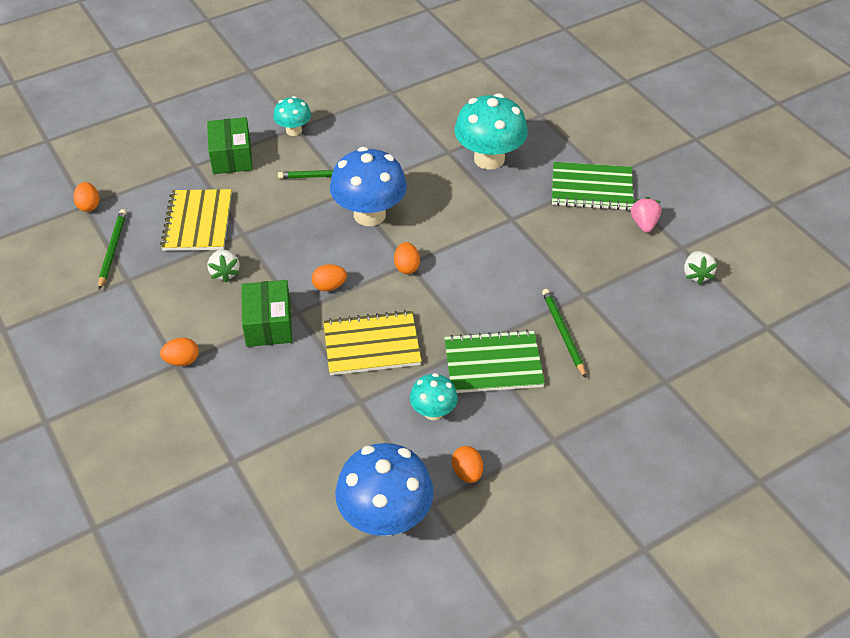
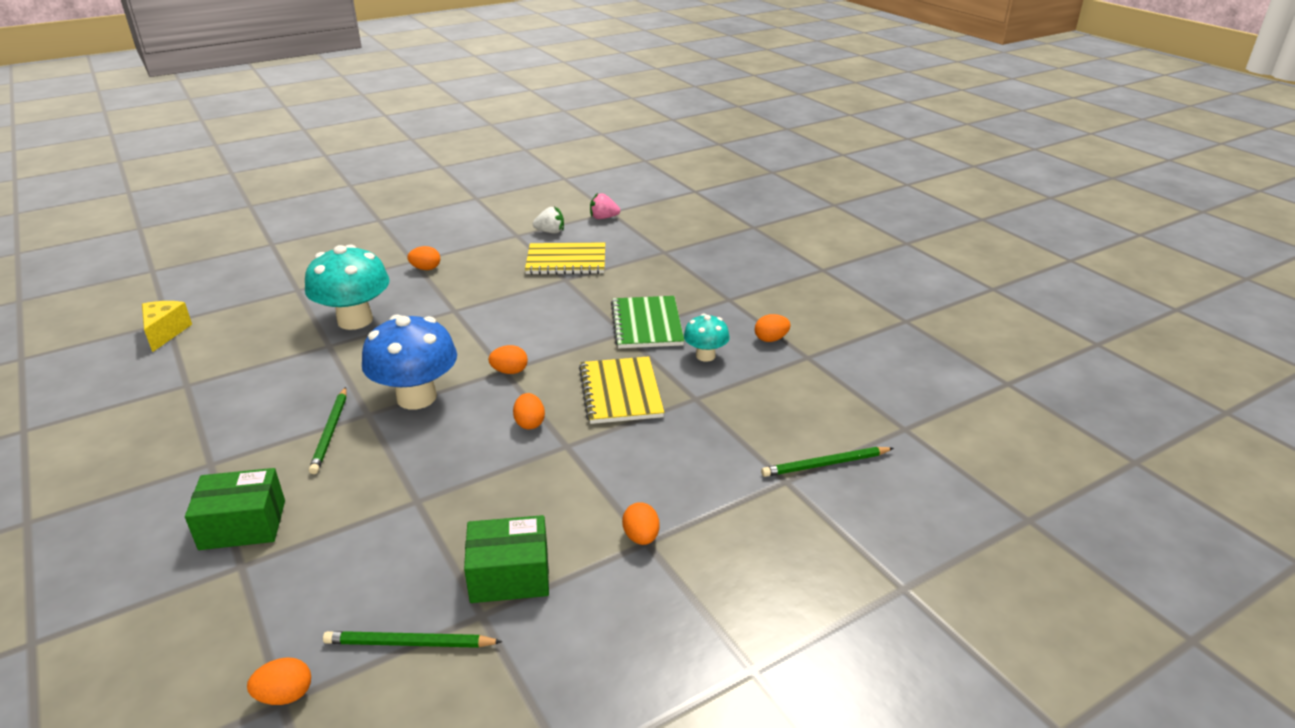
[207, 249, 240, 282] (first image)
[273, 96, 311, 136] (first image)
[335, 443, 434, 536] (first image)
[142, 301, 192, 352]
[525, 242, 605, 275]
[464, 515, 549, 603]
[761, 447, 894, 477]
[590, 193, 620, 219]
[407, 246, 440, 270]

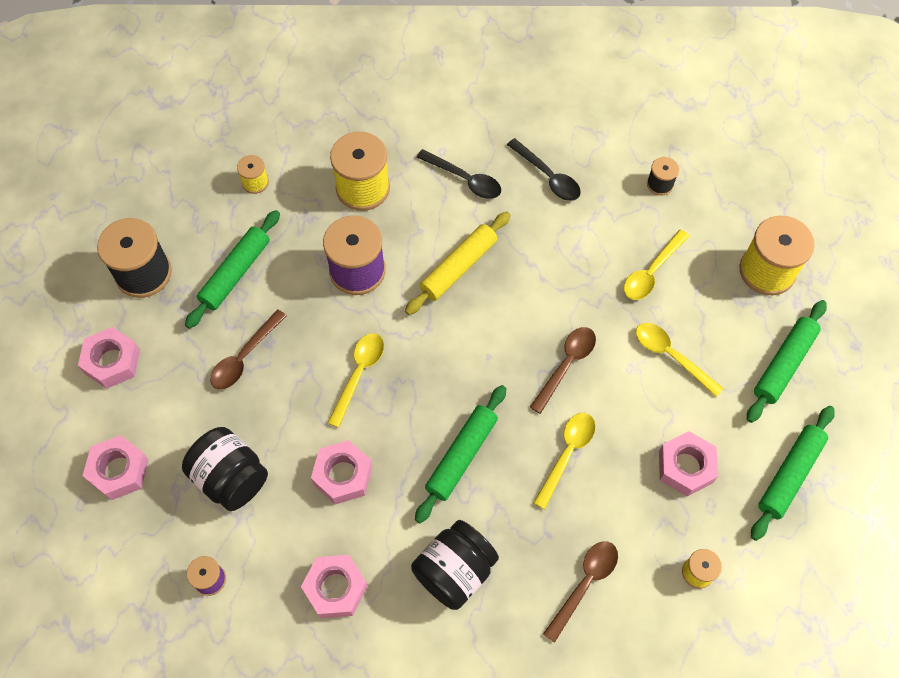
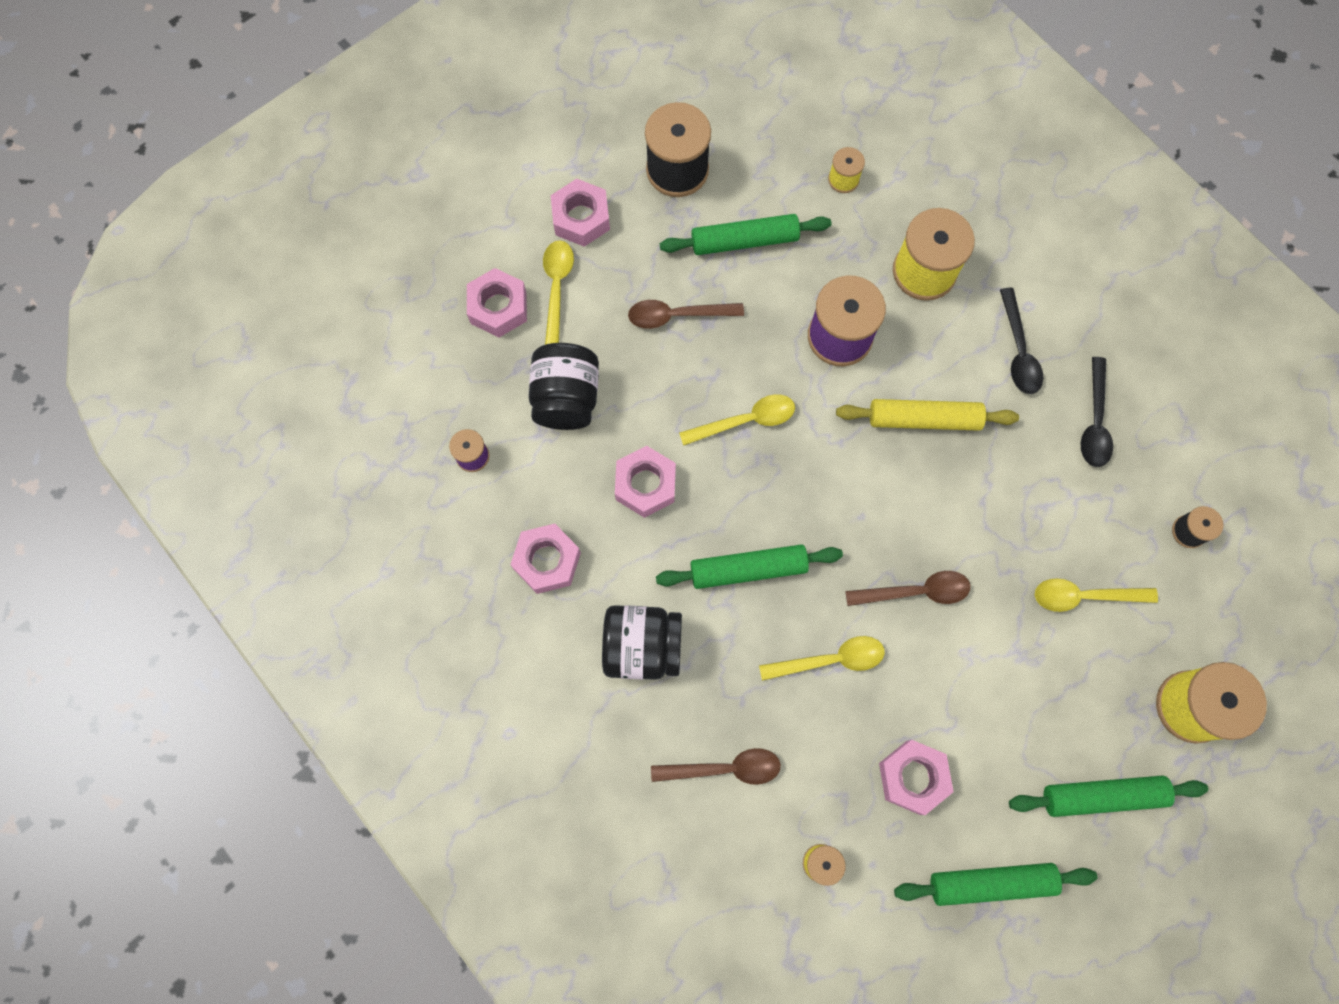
[543, 240, 574, 345]

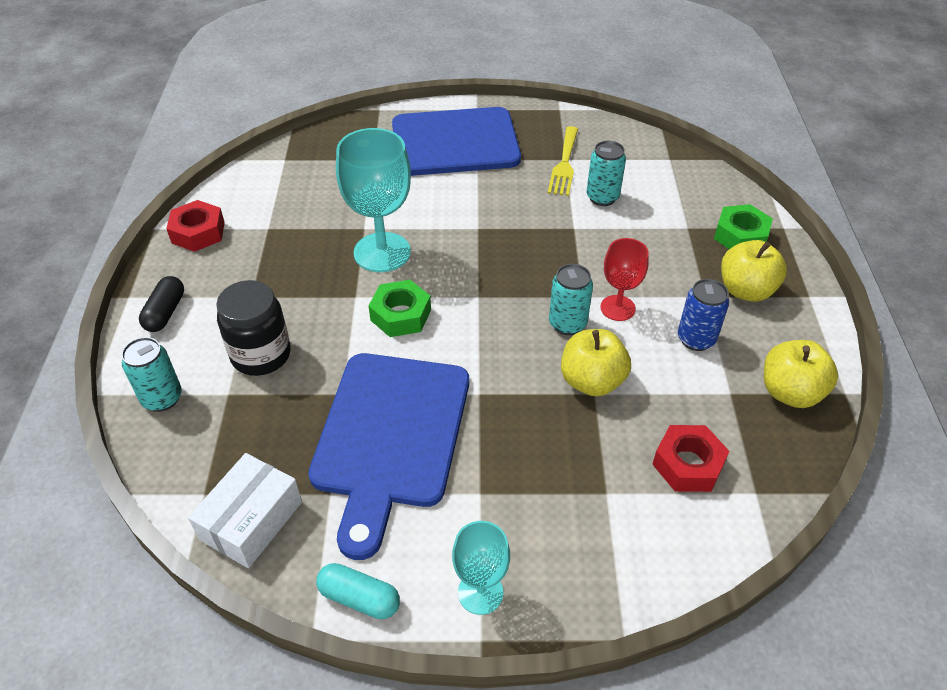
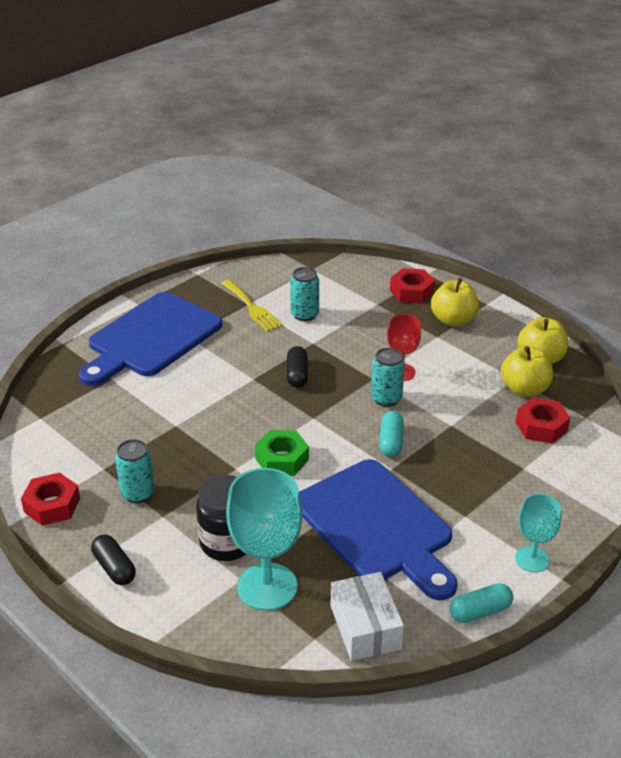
[678, 279, 729, 351] (first image)
[287, 346, 308, 388]
[379, 411, 404, 457]
[115, 439, 155, 503]
[226, 468, 303, 611]
[501, 346, 553, 397]
[390, 268, 435, 303]

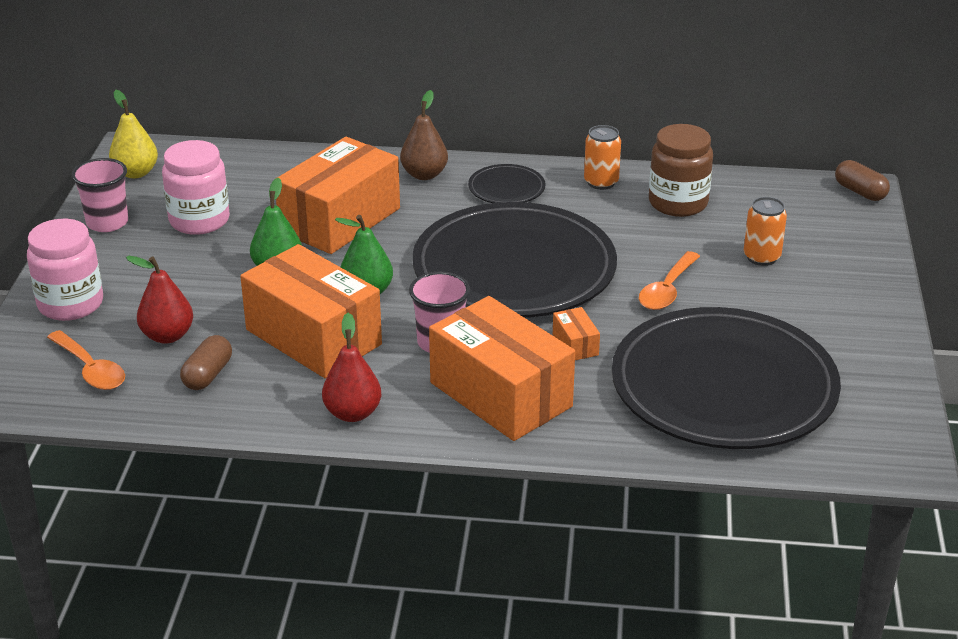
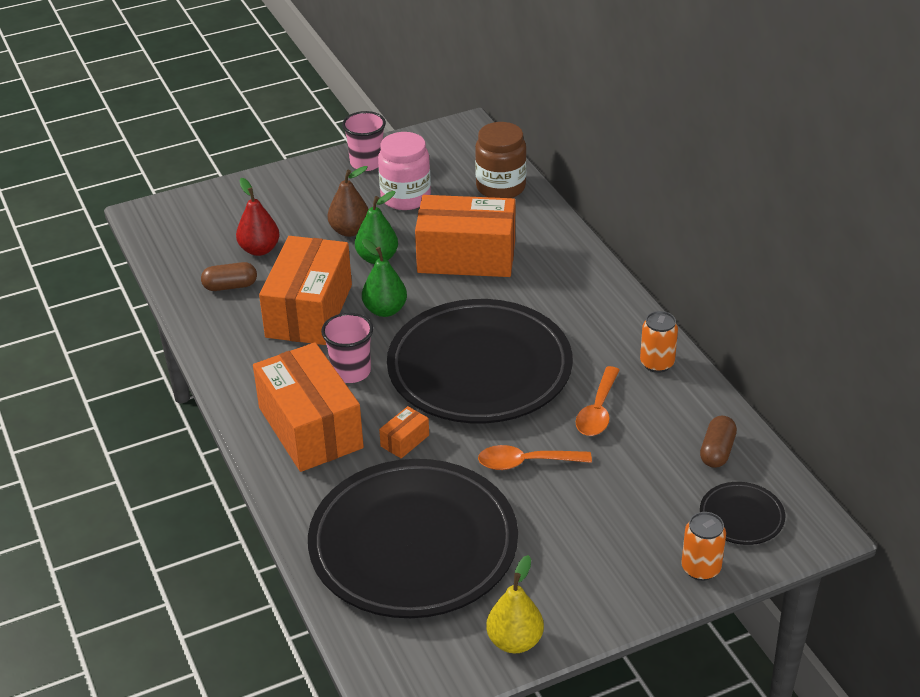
[27, 219, 103, 321] (first image)
[322, 313, 381, 422] (first image)
[576, 366, 620, 436]
[486, 555, 544, 653]
[328, 166, 369, 237]
[700, 482, 785, 545]
[475, 122, 527, 198]
[681, 512, 726, 581]
[700, 416, 737, 468]
[253, 342, 364, 472]

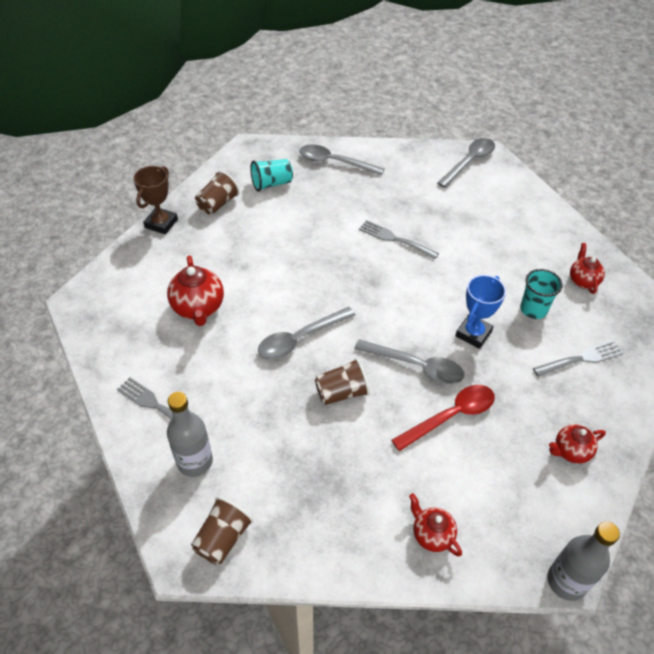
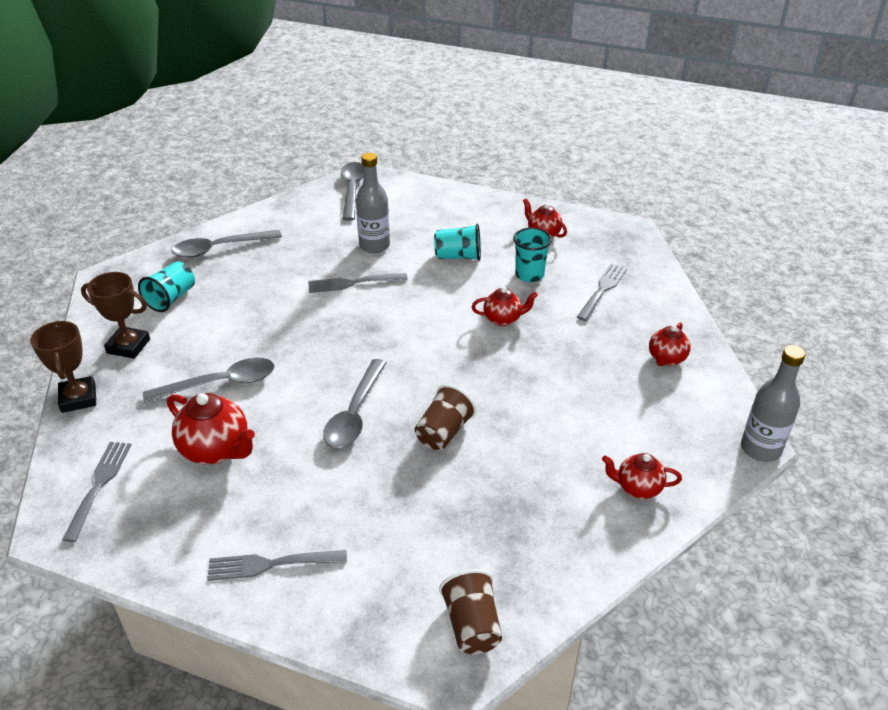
[391, 385, 495, 451] (first image)
[62, 442, 131, 542]
[434, 224, 481, 261]
[356, 153, 390, 253]
[143, 358, 275, 403]
[81, 272, 150, 359]
[472, 287, 538, 326]

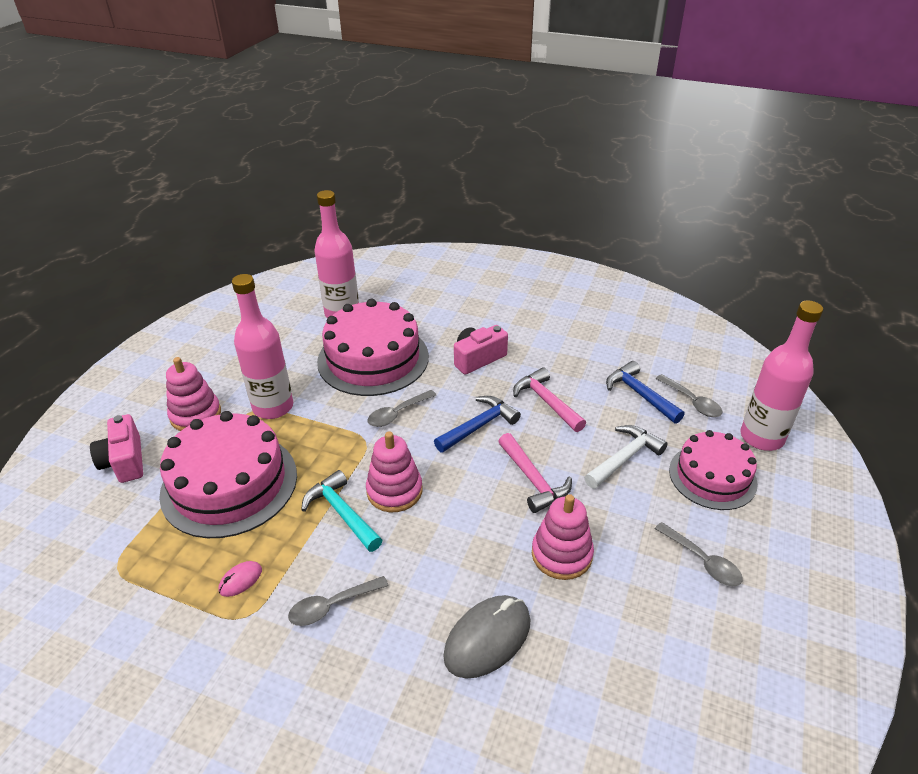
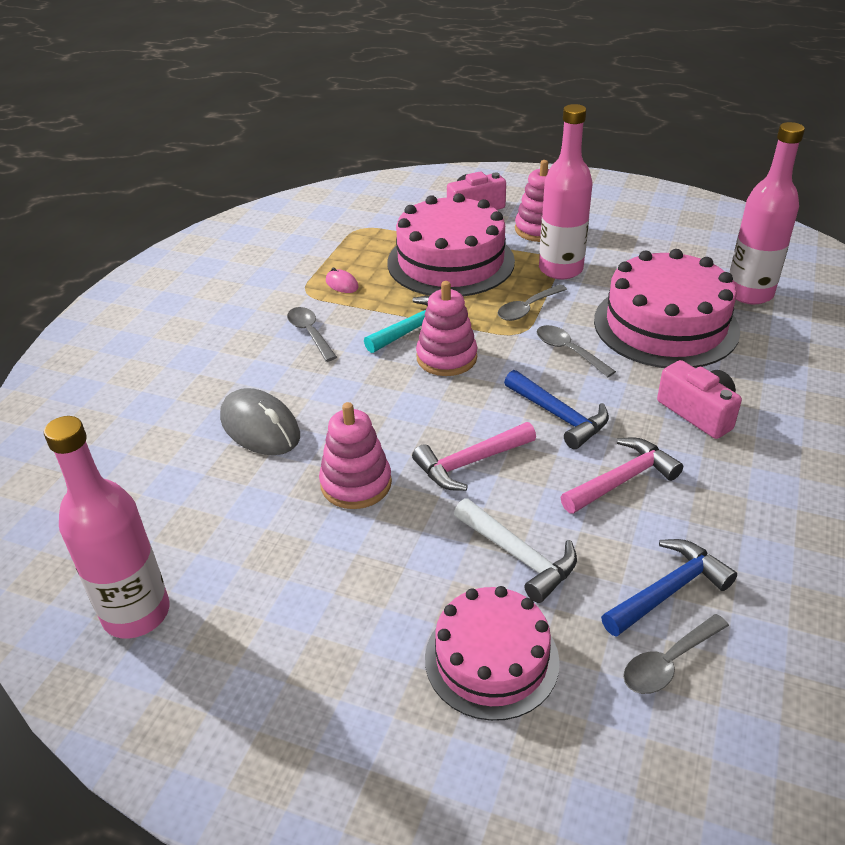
[498, 284, 567, 321]
[44, 416, 170, 639]

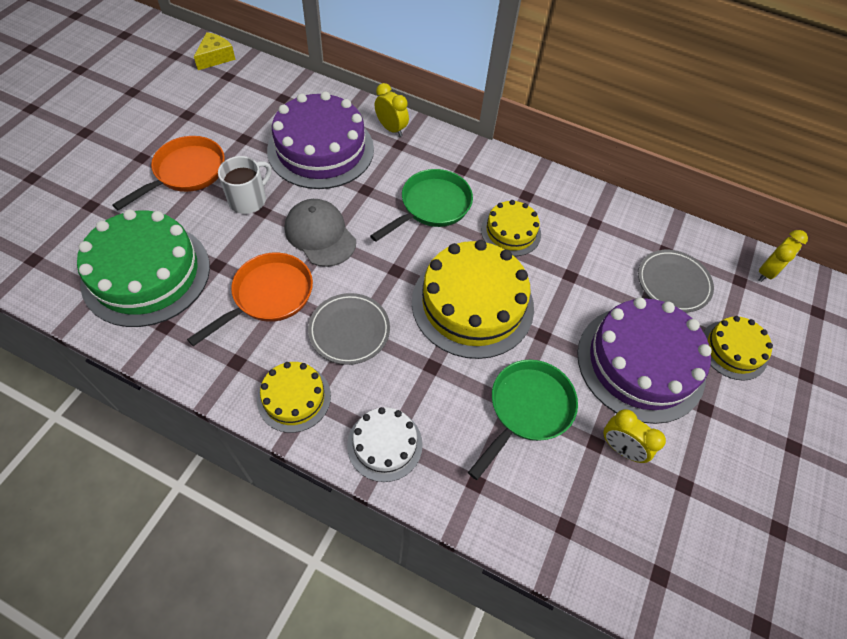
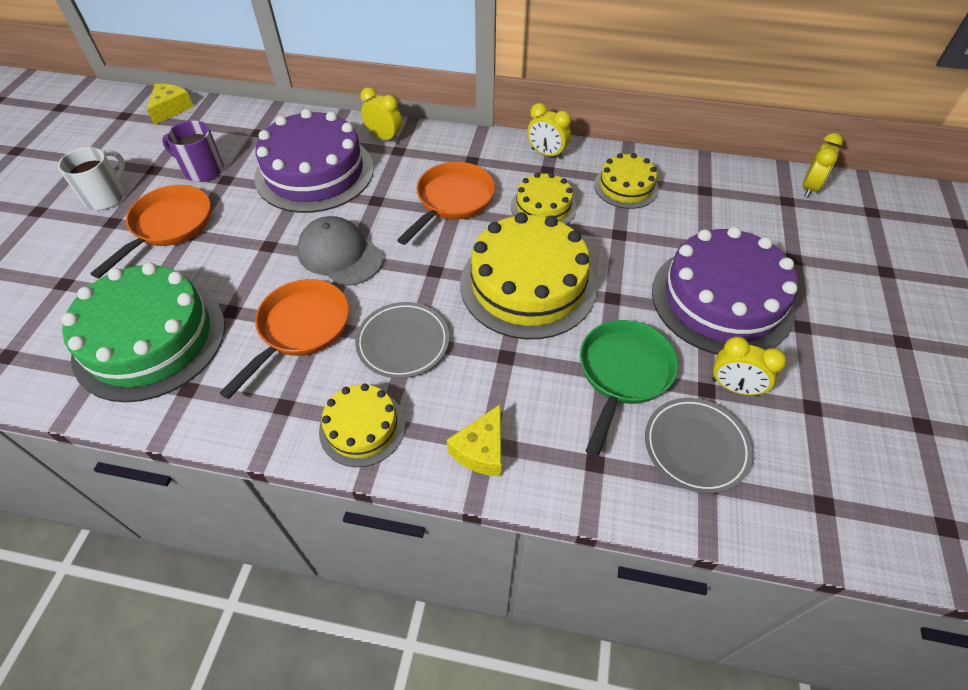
[162, 121, 224, 182]
[527, 103, 571, 159]
[58, 147, 125, 210]
[645, 398, 753, 493]
[594, 153, 659, 209]
[447, 404, 501, 476]
[397, 162, 495, 245]

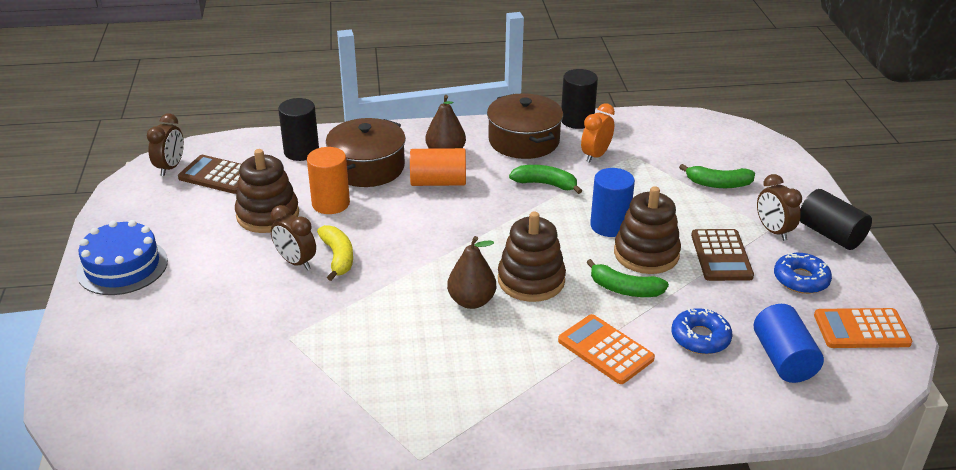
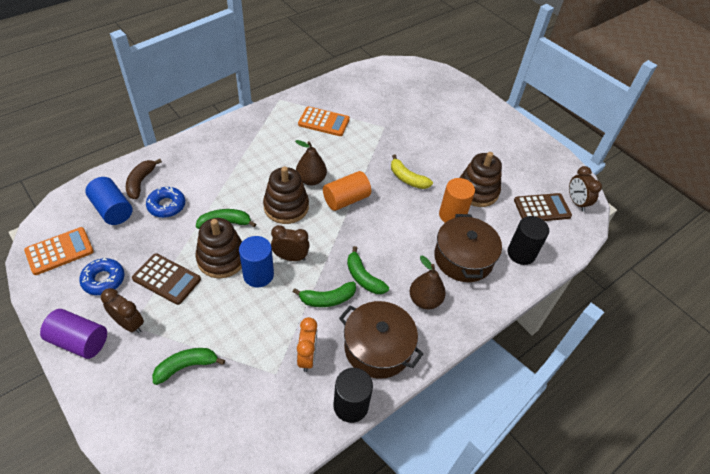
[77, 220, 168, 295] (first image)
[126, 159, 162, 199]
[347, 246, 389, 294]
[271, 225, 310, 261]
[323, 171, 371, 211]
[298, 106, 350, 136]
[40, 309, 107, 359]
[132, 253, 201, 305]

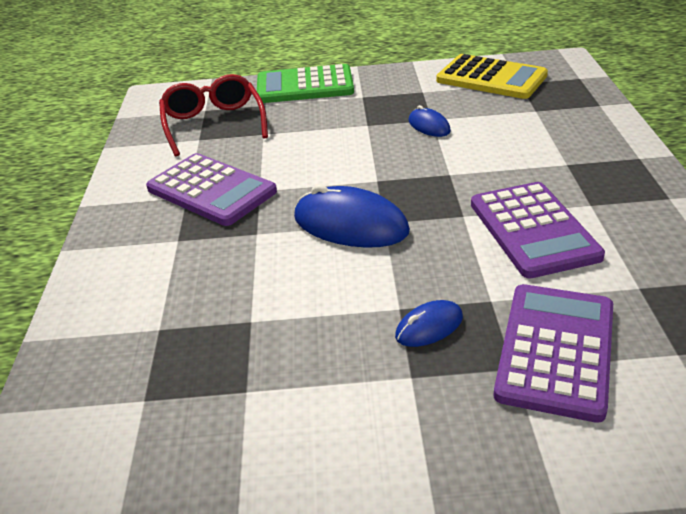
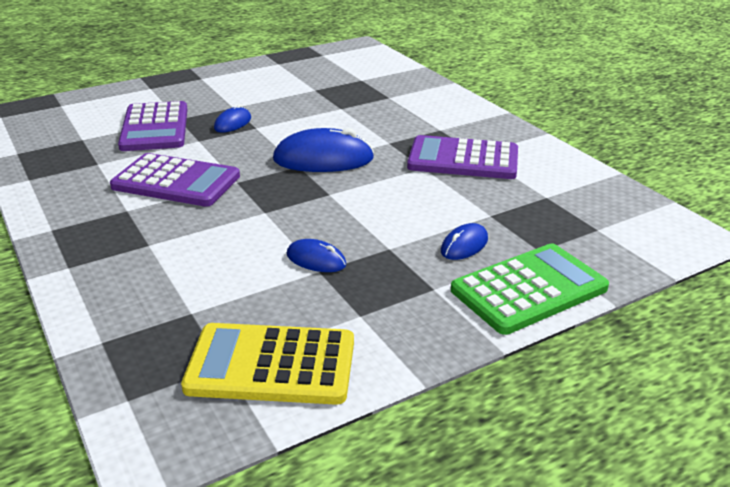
[159, 74, 268, 156] (first image)
[441, 223, 488, 260]
[110, 153, 240, 207]

